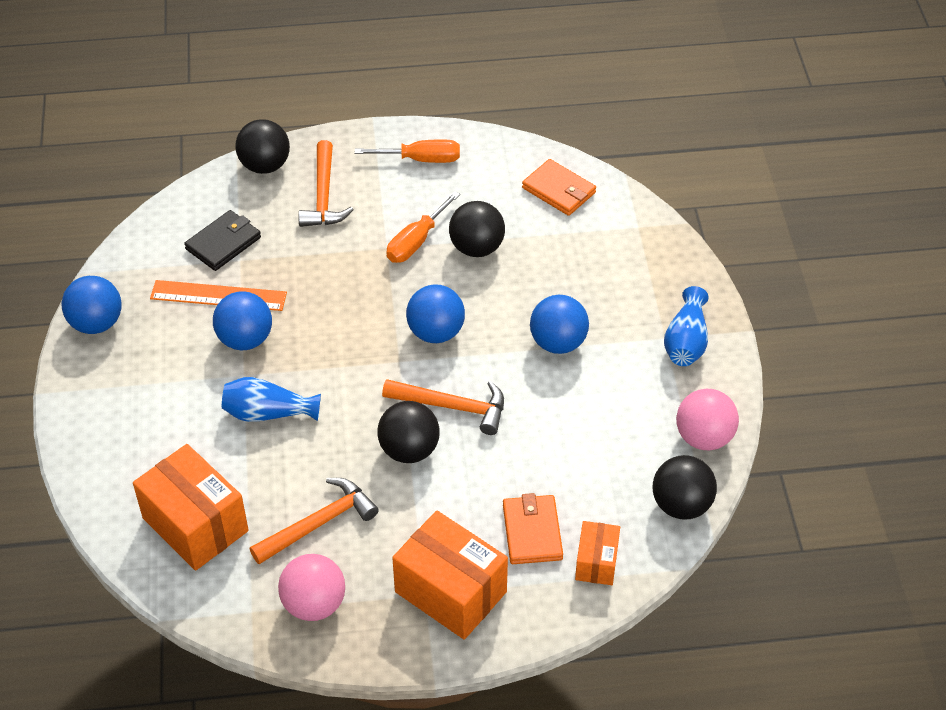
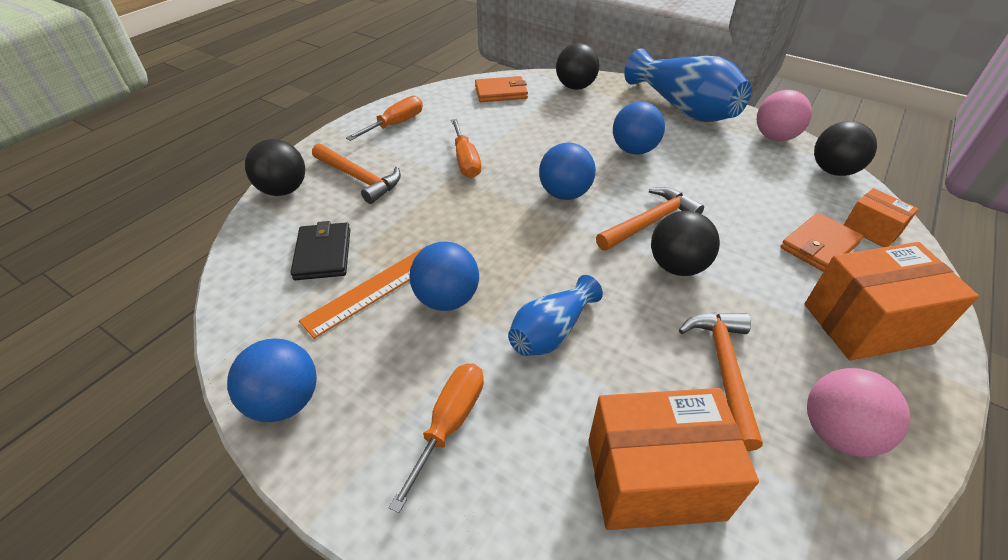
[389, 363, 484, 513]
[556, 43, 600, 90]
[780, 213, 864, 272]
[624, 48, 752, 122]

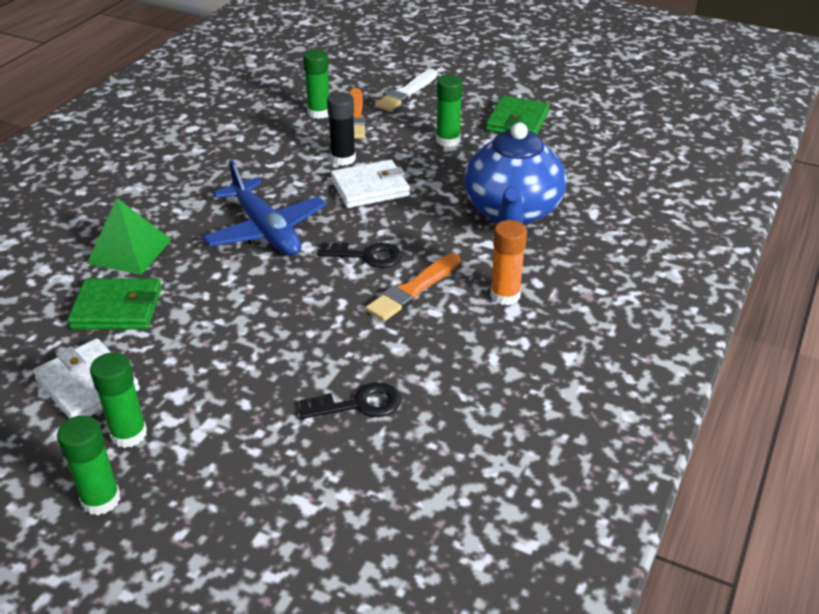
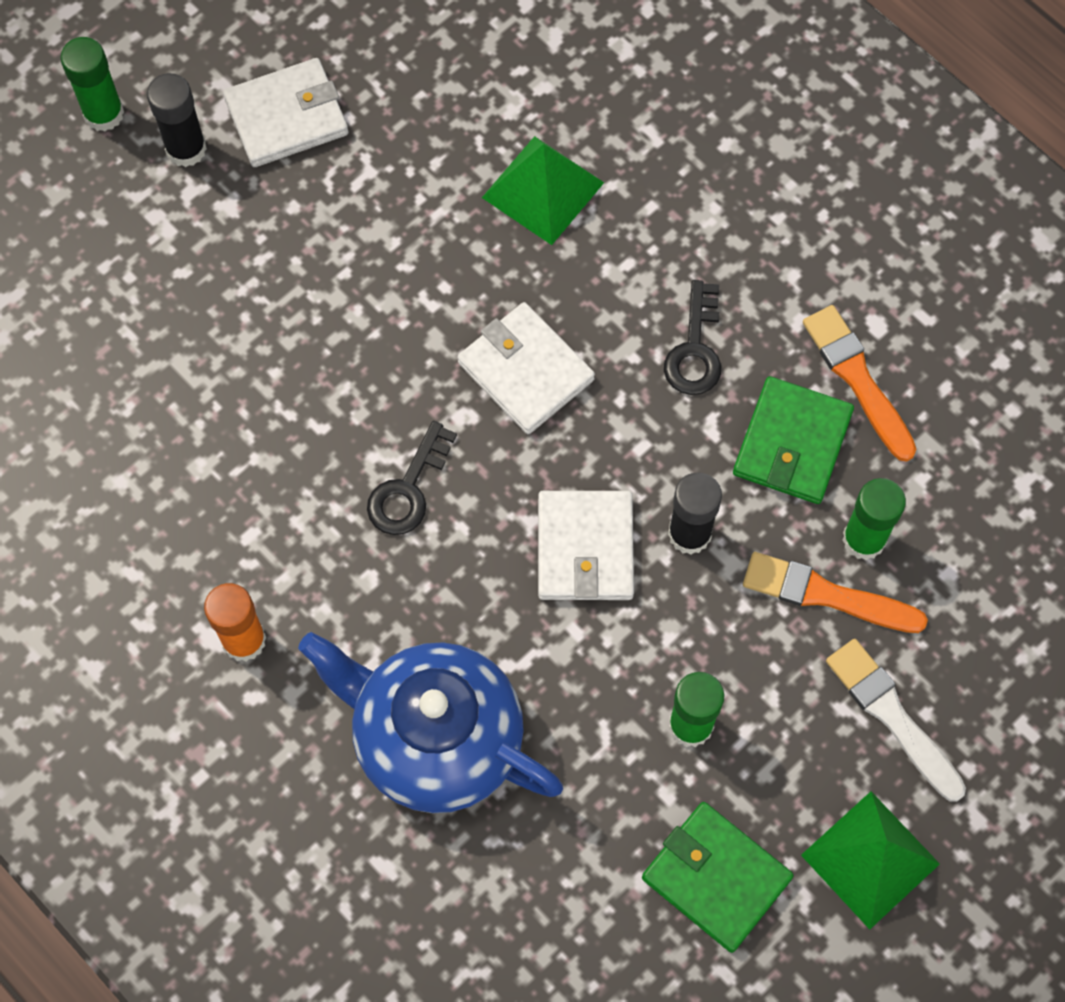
[801, 791, 940, 929]
[733, 376, 854, 504]
[664, 280, 721, 395]
[803, 305, 916, 462]
[458, 302, 595, 434]
[147, 73, 207, 167]

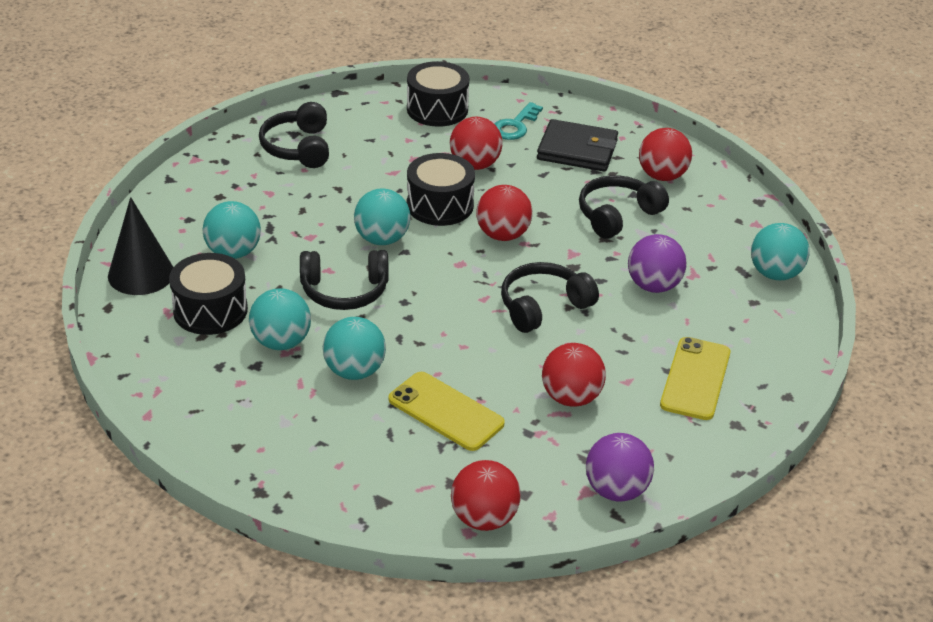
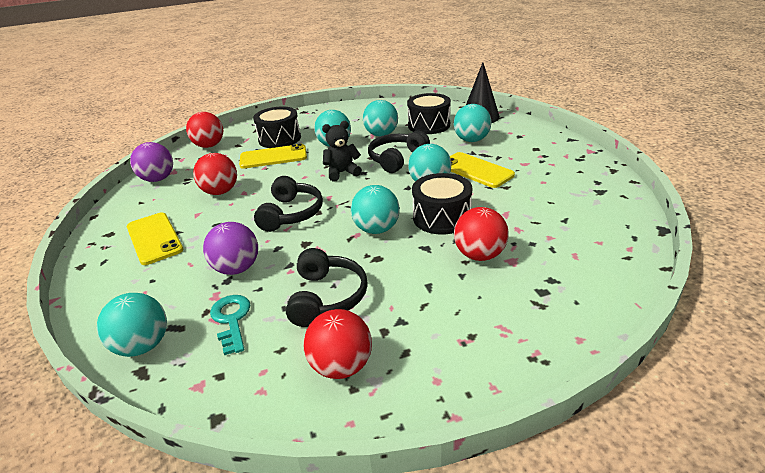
[259, 102, 329, 168] (first image)
[537, 119, 618, 171] (first image)
[322, 121, 362, 182]
[450, 152, 515, 188]
[253, 107, 301, 148]
[210, 295, 250, 355]
[351, 185, 400, 234]

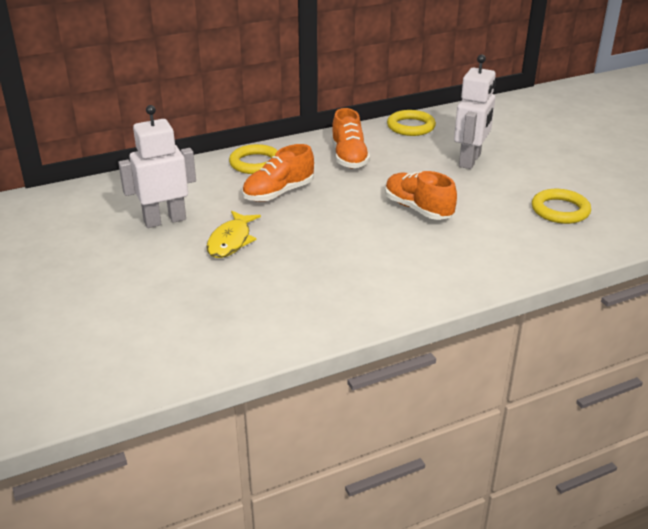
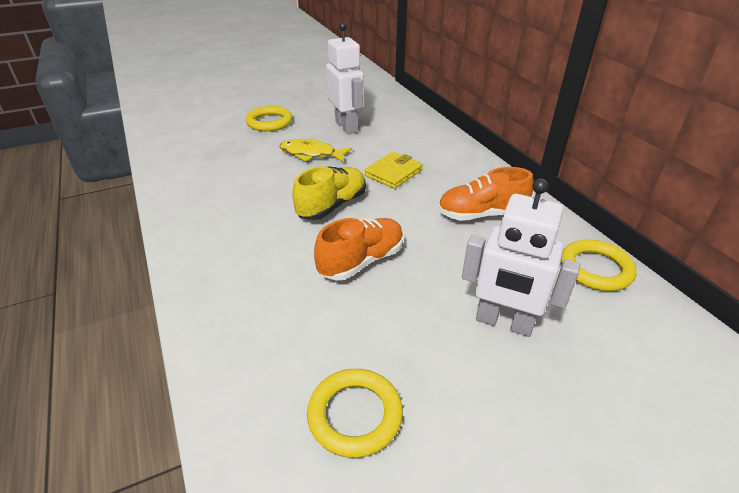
[292, 166, 366, 220]
[245, 106, 292, 131]
[364, 152, 423, 189]

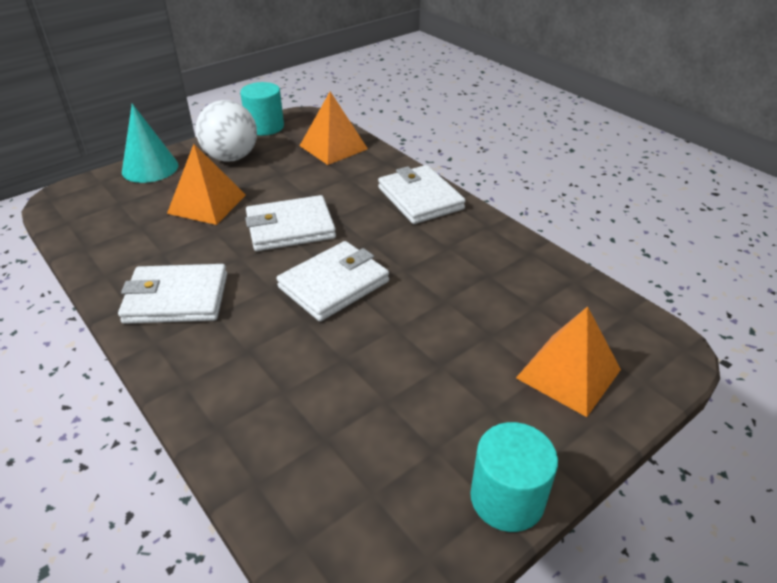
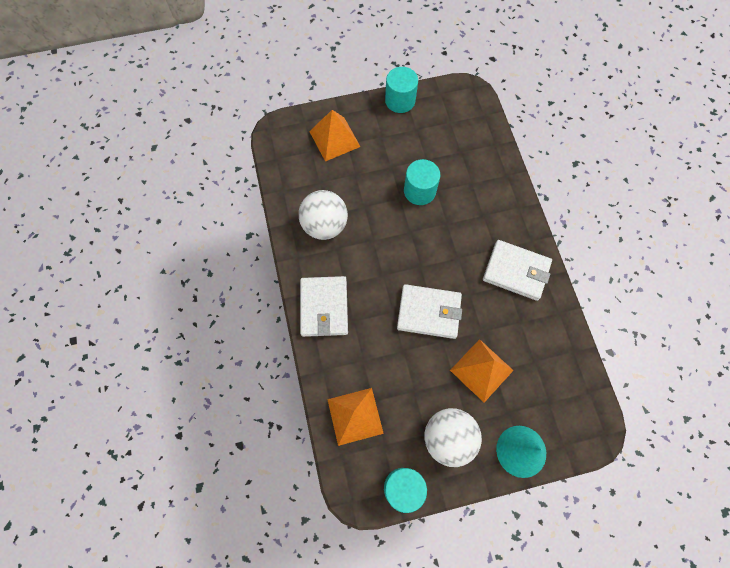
[276, 241, 389, 321] (first image)
[299, 190, 348, 240]
[404, 159, 440, 205]

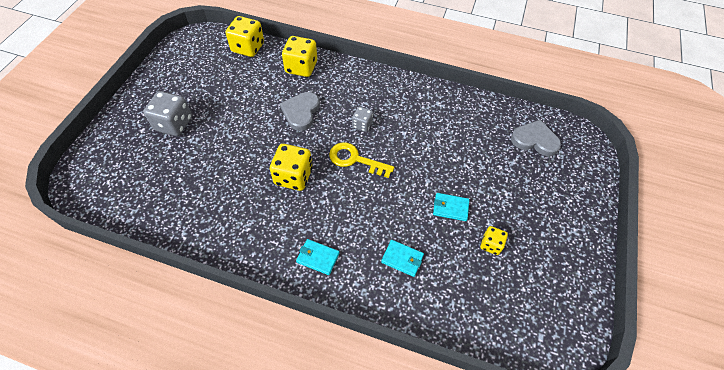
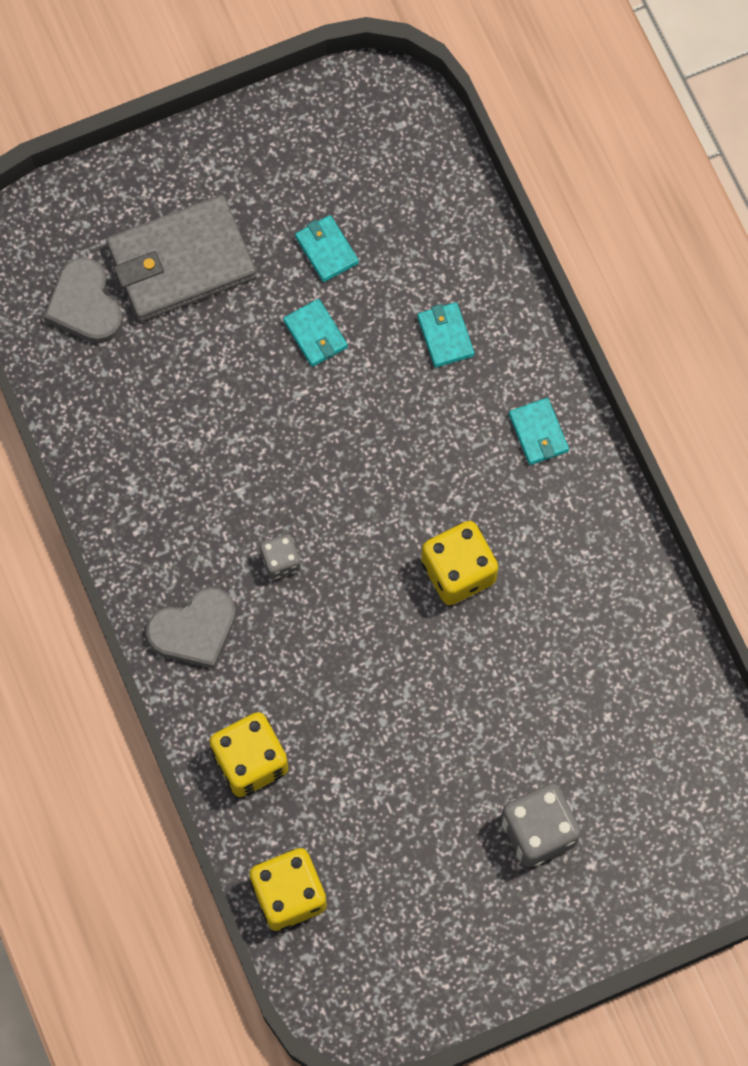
[329, 142, 394, 178] (first image)
[106, 195, 257, 322]
[146, 587, 236, 669]
[295, 215, 359, 282]

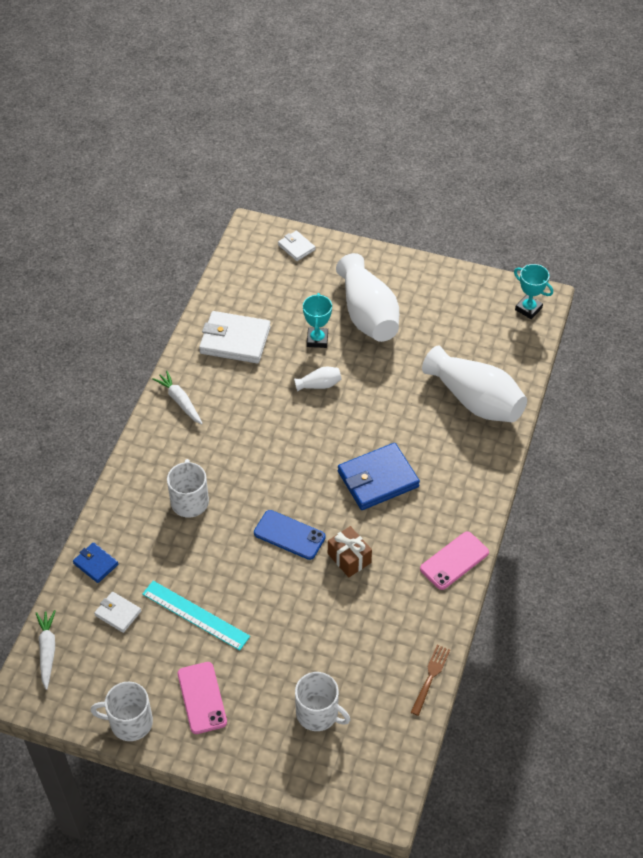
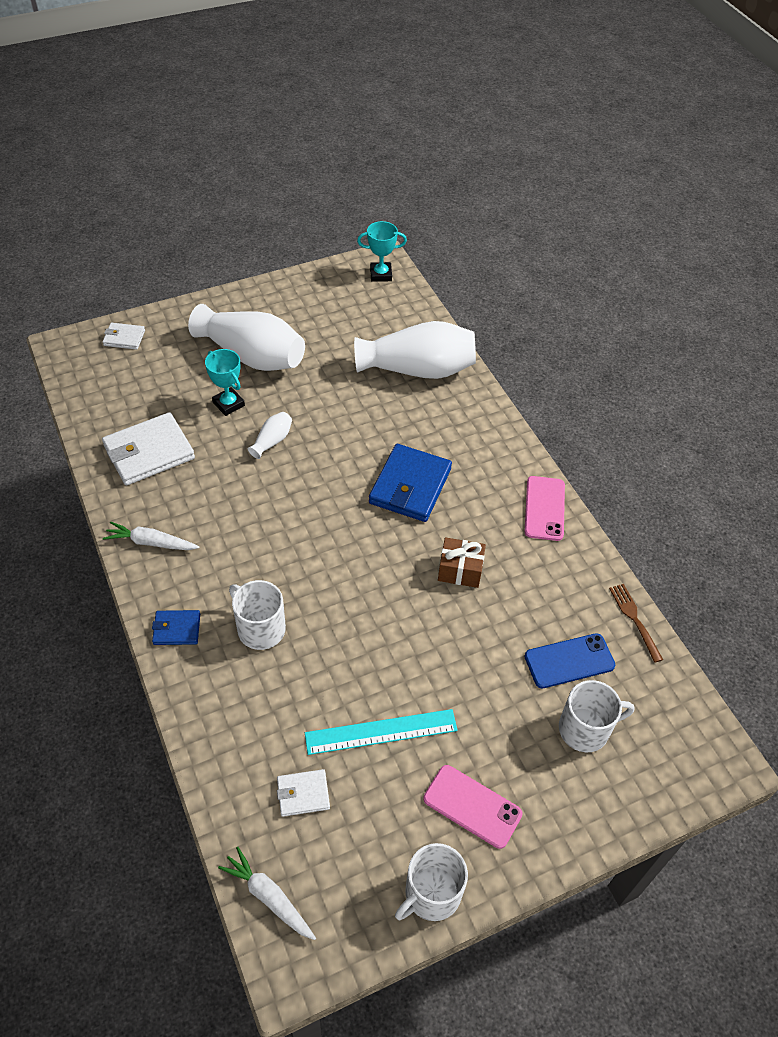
[152, 610, 200, 645]
[525, 633, 615, 688]

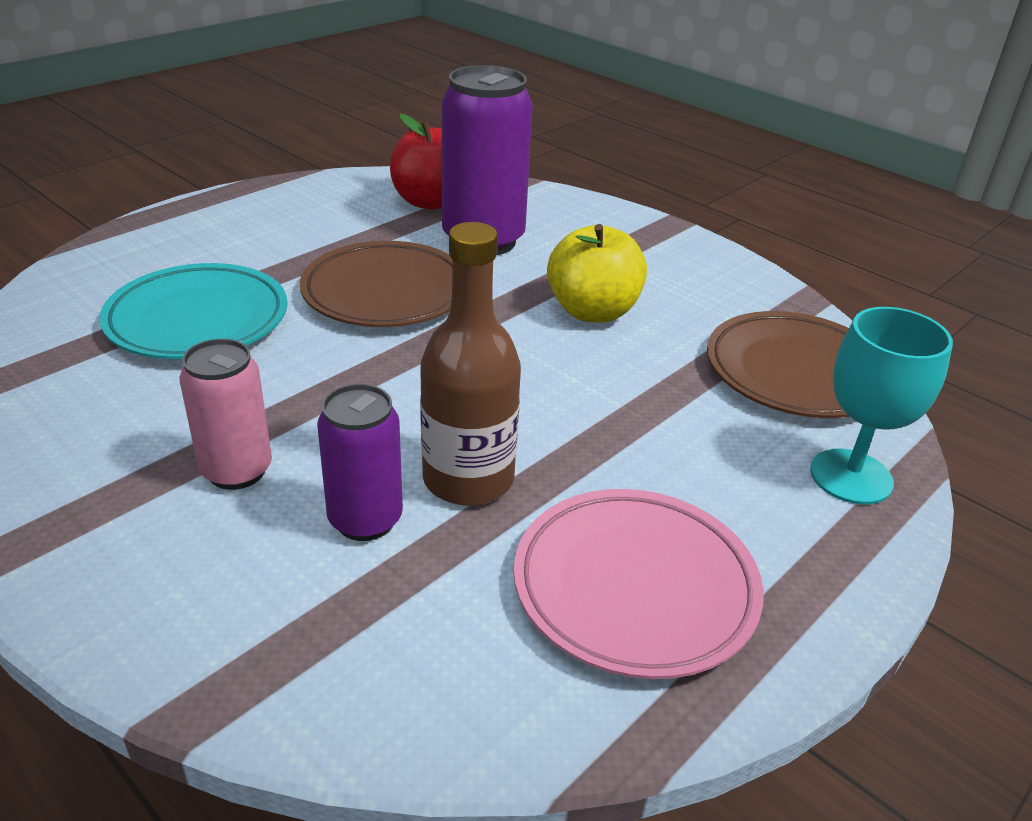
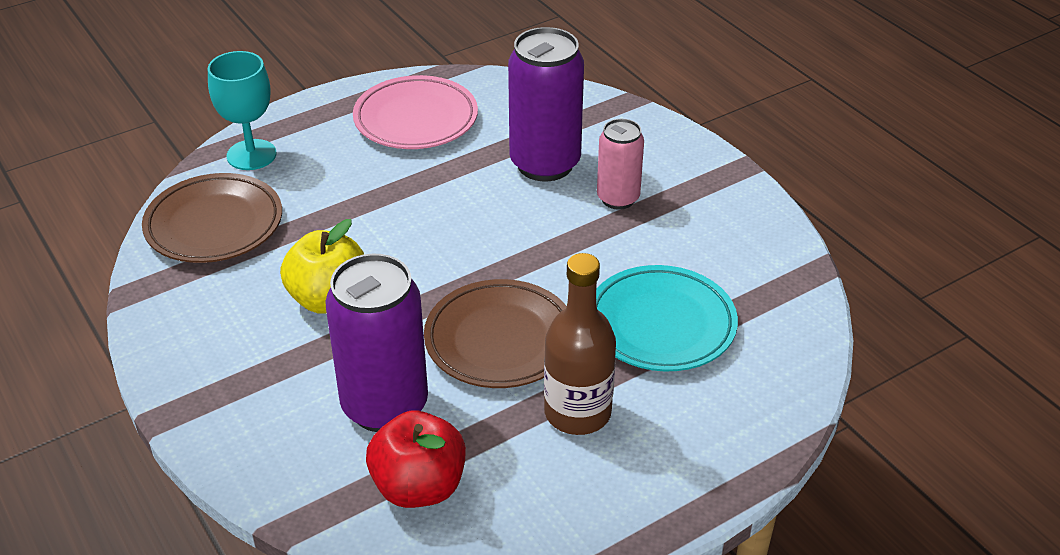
[544, 253, 616, 435]
[508, 27, 584, 181]

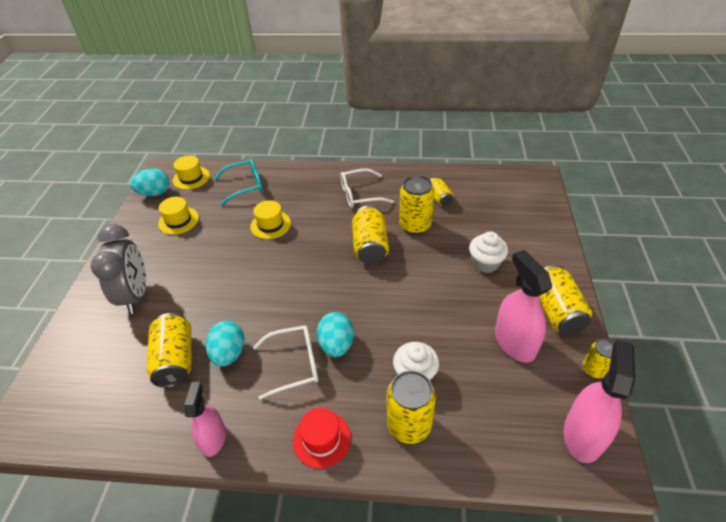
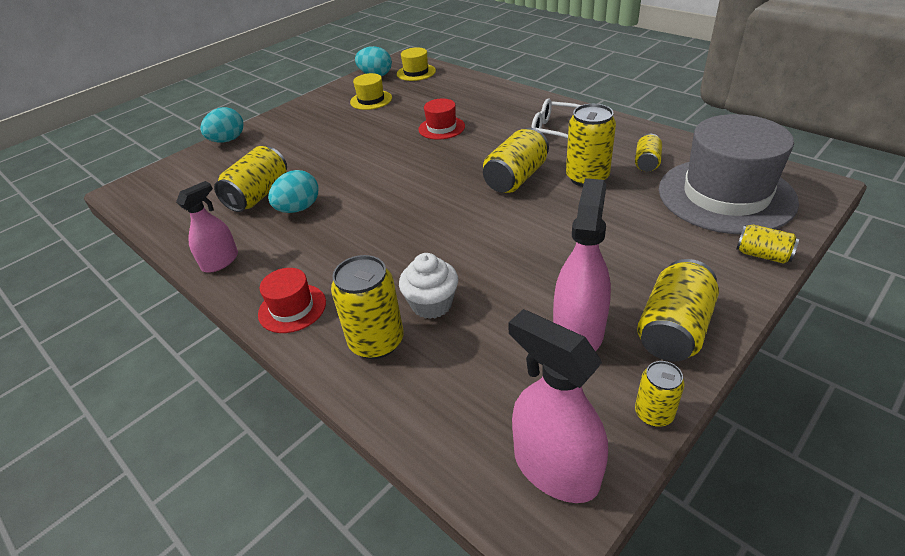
[90, 224, 146, 314] (first image)
[214, 159, 263, 205] (first image)
[253, 325, 318, 400] (first image)
[469, 231, 508, 273] (first image)
[659, 114, 799, 234]
[736, 225, 799, 264]
[200, 107, 243, 143]
[418, 99, 465, 140]
[508, 309, 608, 503]

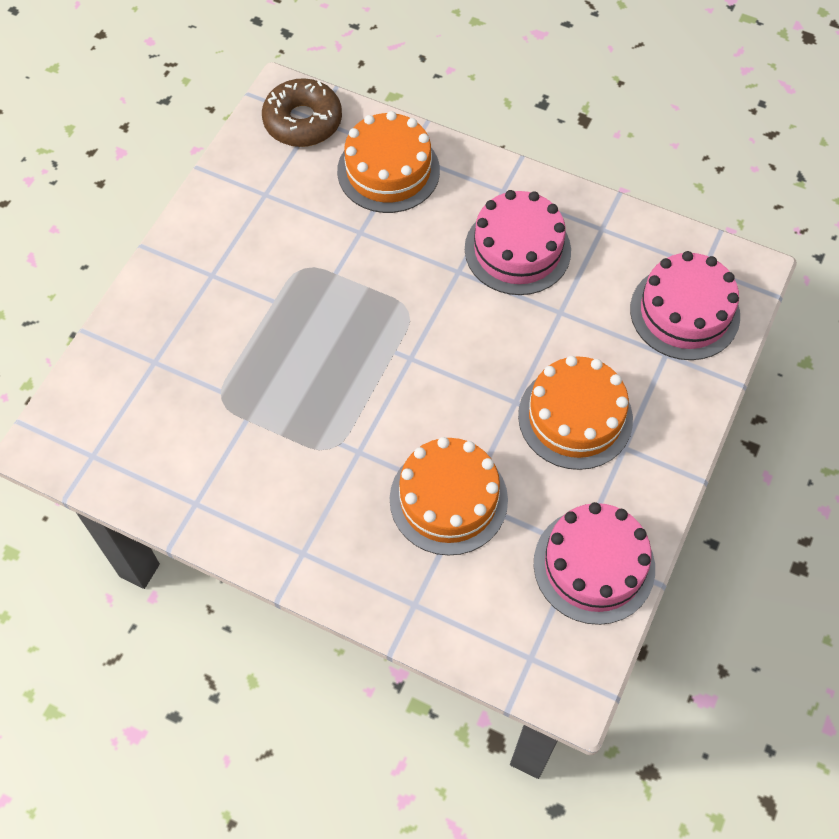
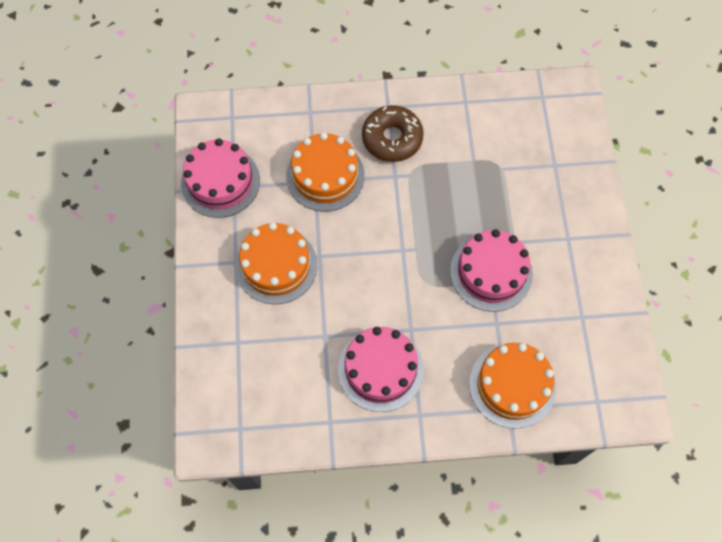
[362, 105, 424, 162]
[450, 229, 533, 312]

